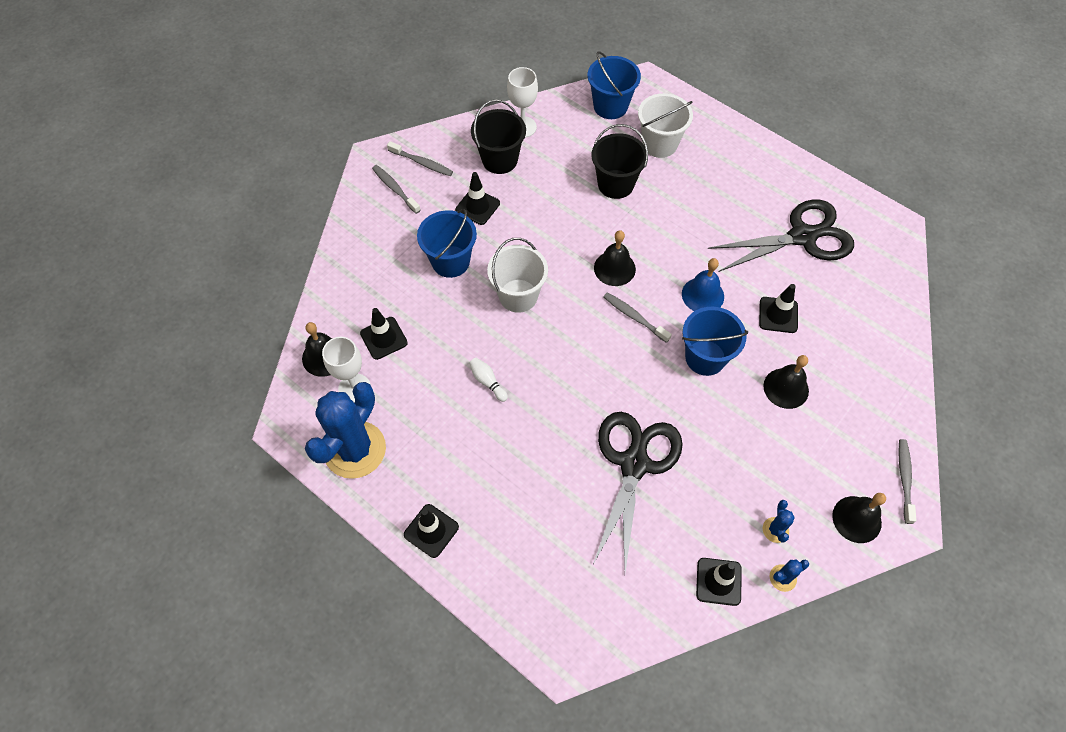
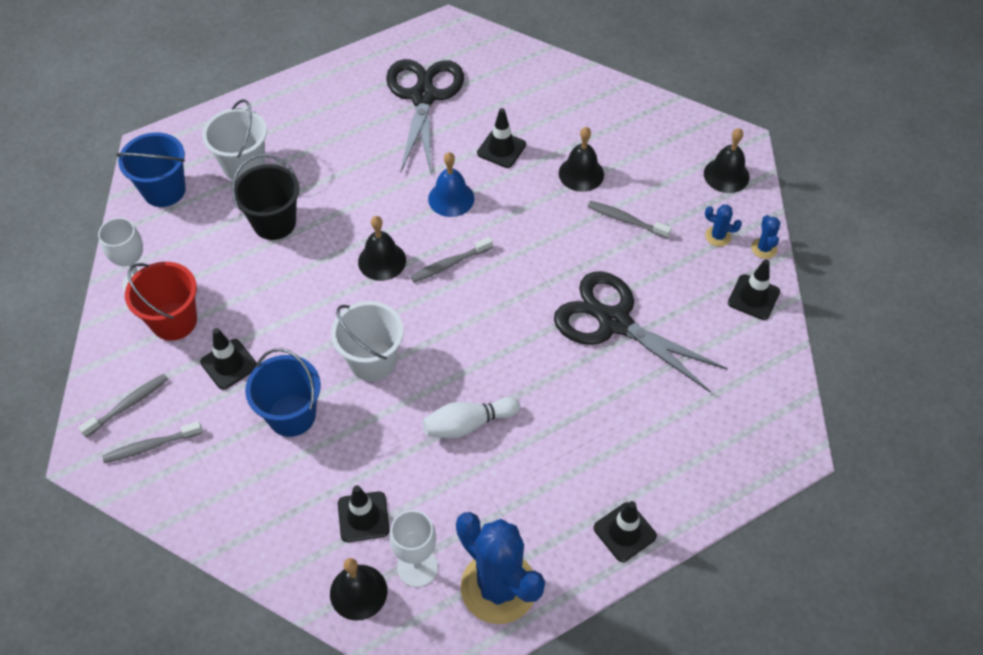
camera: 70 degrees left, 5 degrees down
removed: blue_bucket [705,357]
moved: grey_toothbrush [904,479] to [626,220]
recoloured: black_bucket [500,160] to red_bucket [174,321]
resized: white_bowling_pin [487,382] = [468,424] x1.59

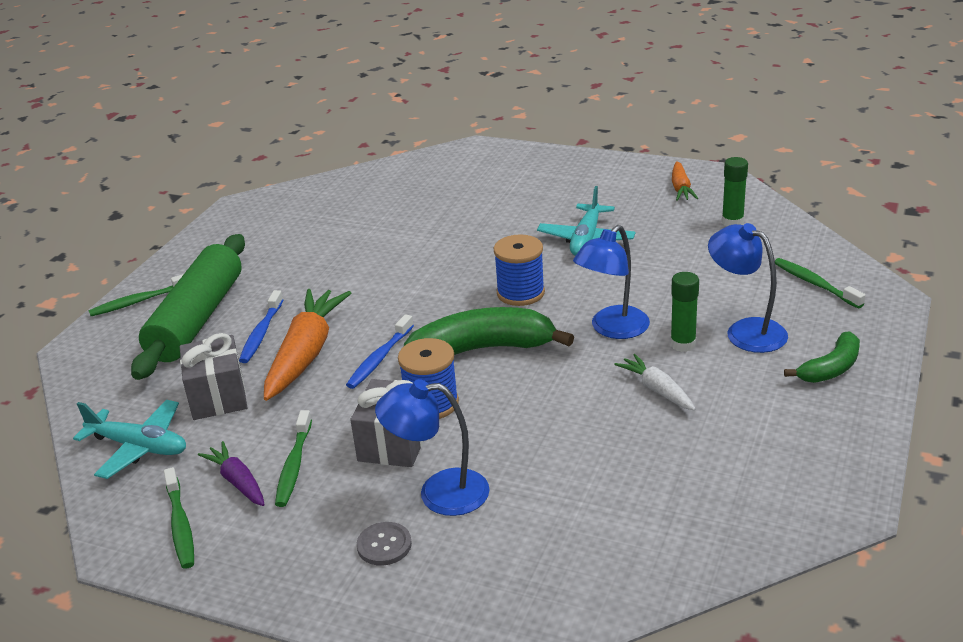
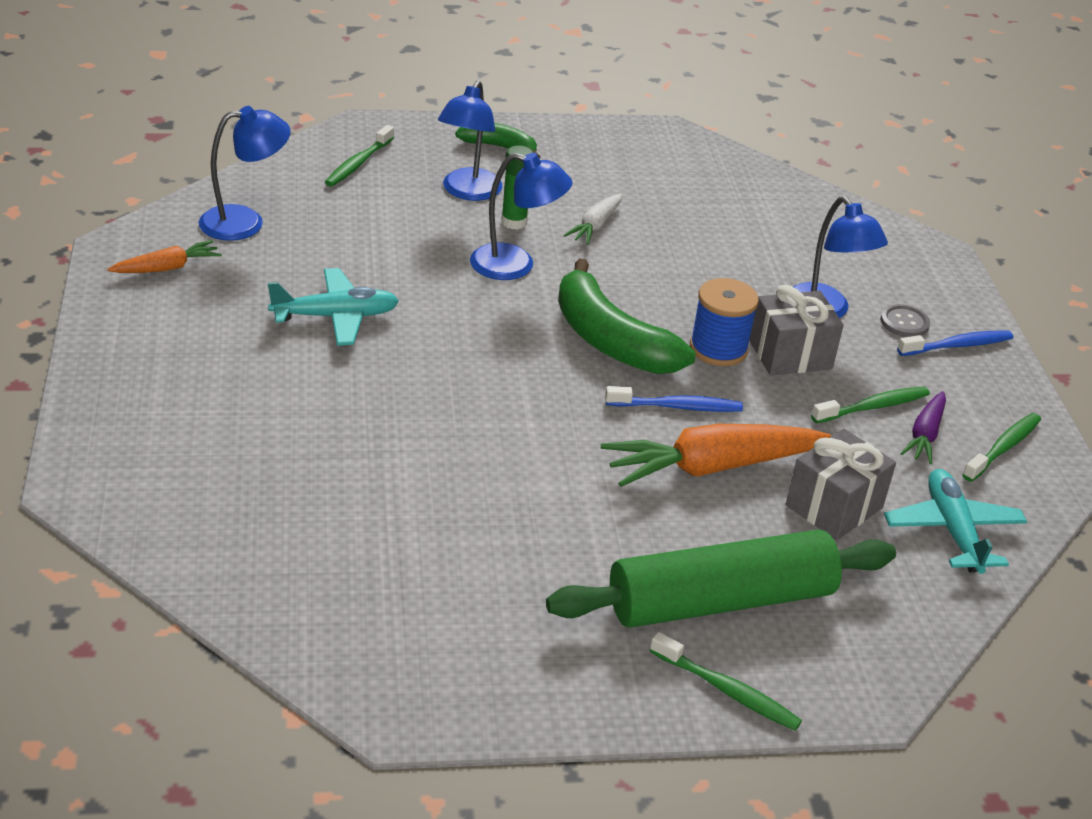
camera: 125 degrees left, 5 degrees up
removed: blue_spool [520,293]
moved: blue_toothbrush [261,333] to [957,345]
replaced: green_glue_stick [732,222] to blue_lamp [245,222]

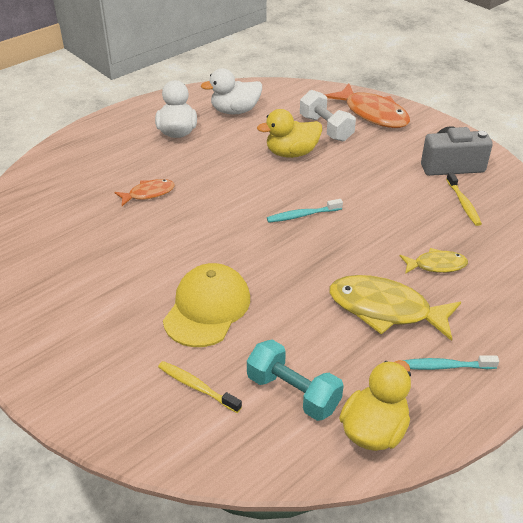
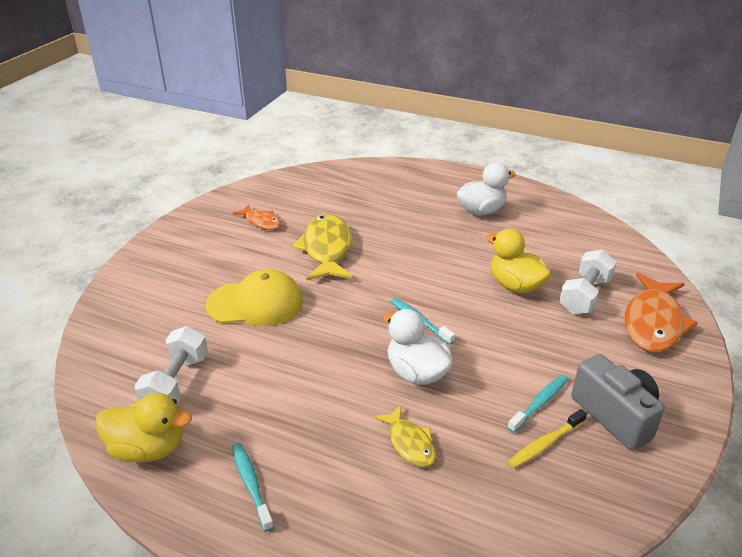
camera: 65 degrees right, 5 degrees down
removed: yellow_toothbrush [197,387]
added: turquoise_toothbrush [540,403]
moved: white_duck [235,111] to [416,372]; orange_fish [148,193] to [261,222]; yellow_fish [385,309] to [326,249]
recoloured: turquoise_dumbbell [293,392] to white_dumbbell [176,383]

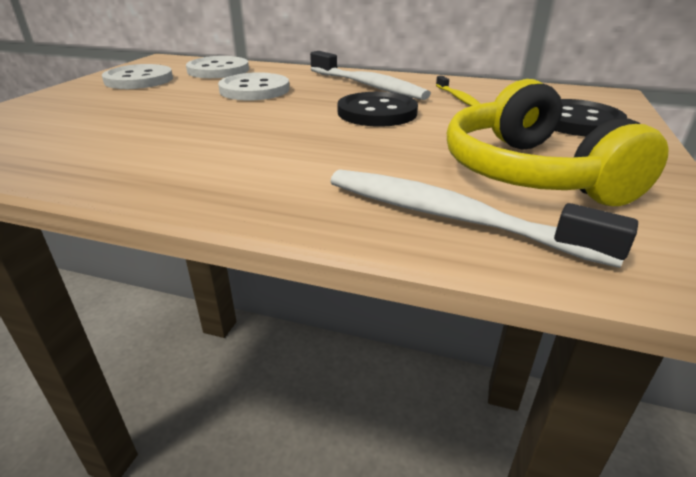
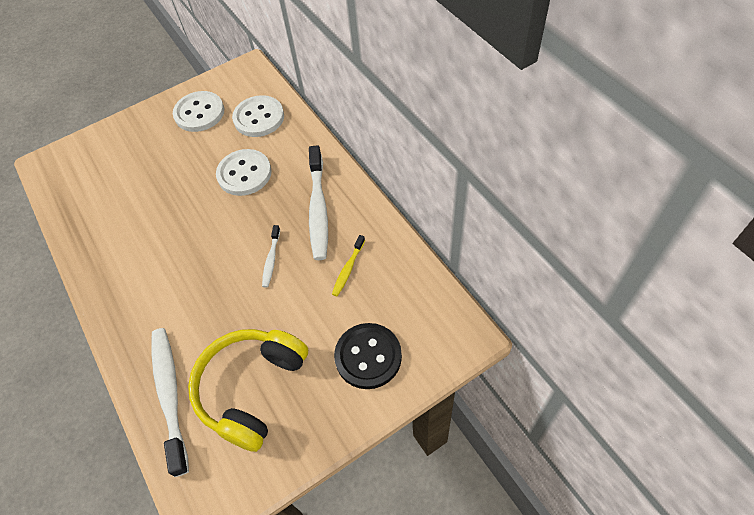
camera: 45 degrees right, 25 degrees up
replaced: black_button [377,112] to white_toothbrush [271,260]

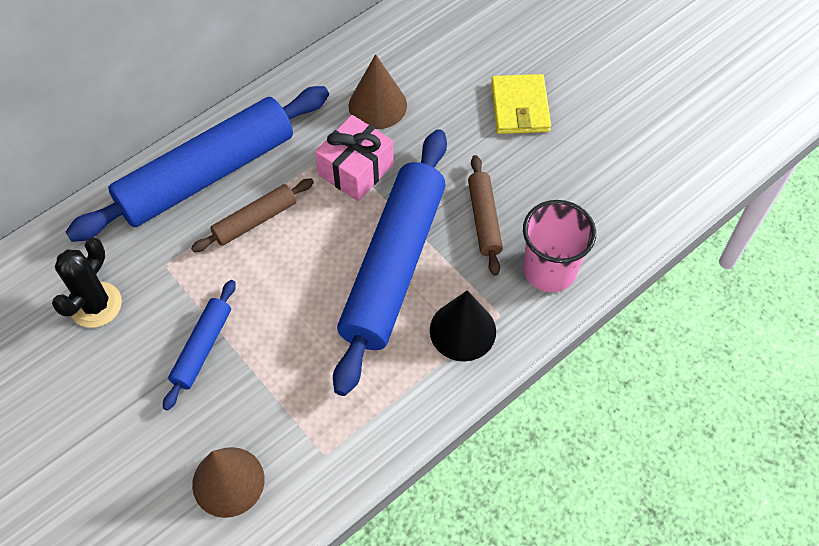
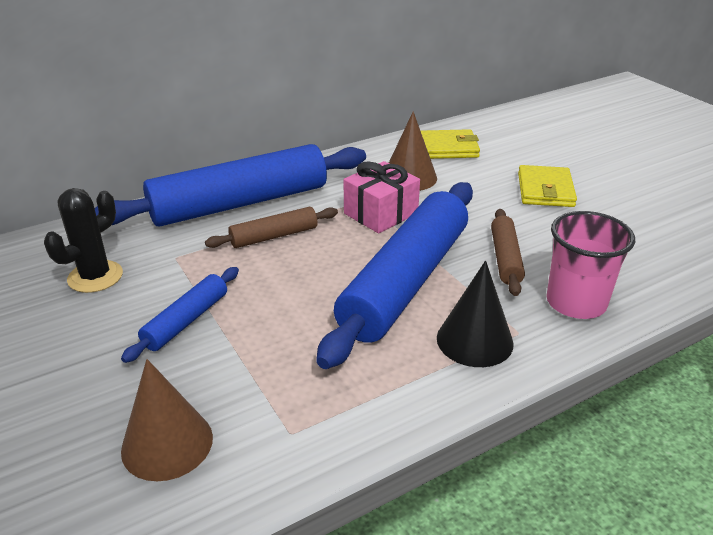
camera: 10 degrees right, 25 degrees down
added: yellow_wallet [447,148]

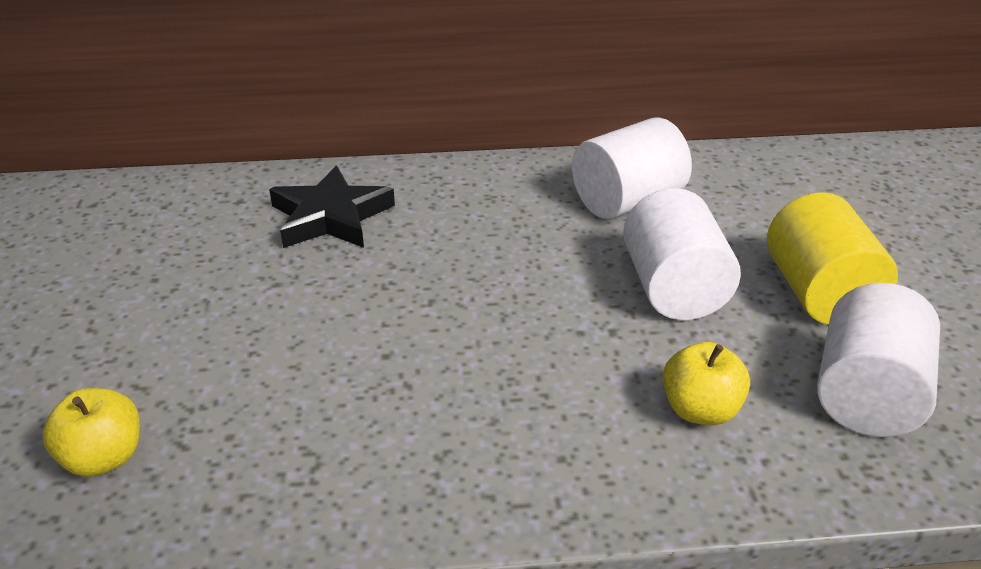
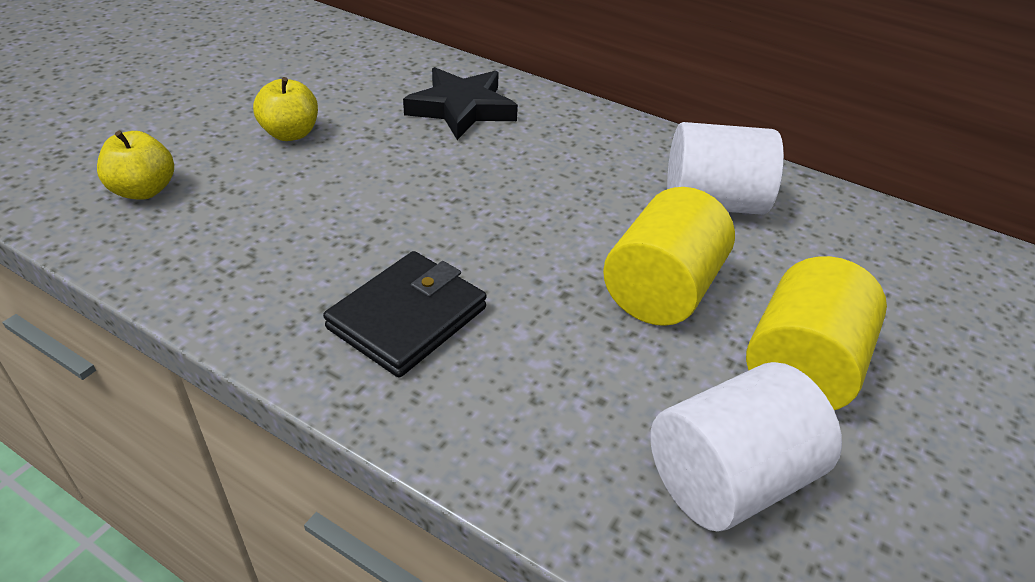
camera: 35 degrees right, 5 degrees up
added: black_wallet [407,318]
moved: yellow_apple [700,410] to [290,134]
recoloured: white_cylinder [673,289] to yellow_cylinder [661,290]

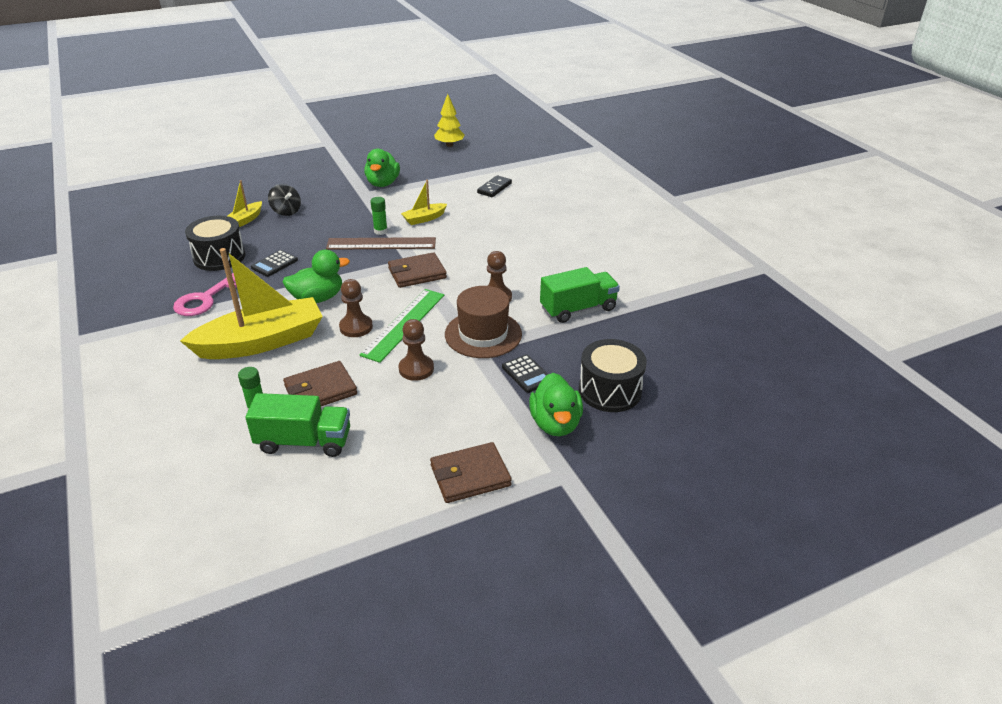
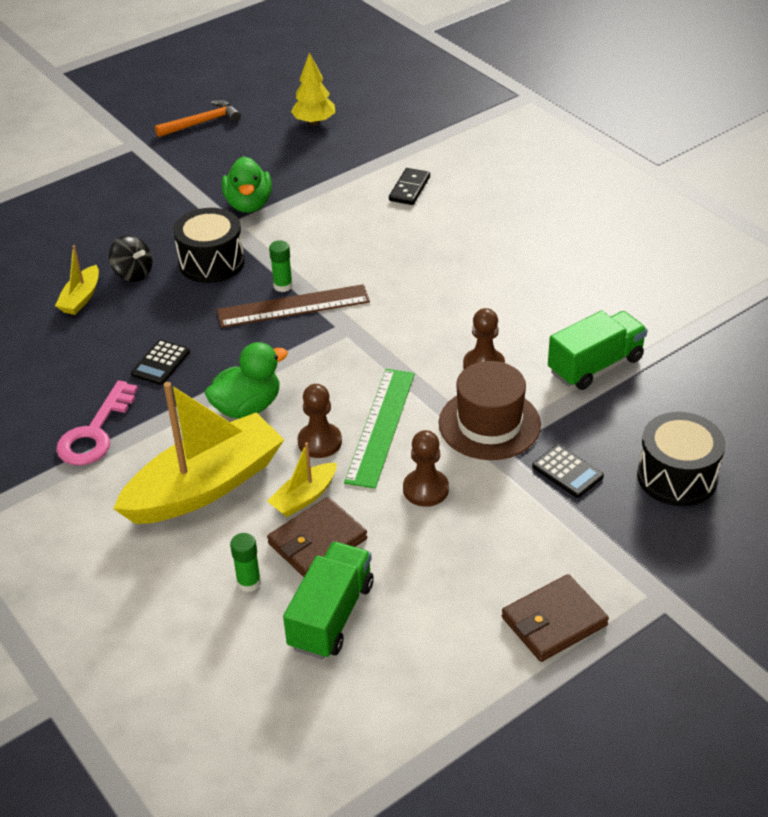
camera: 10 degrees left, 5 degrees up
removed: brown_wallet [417,273]; green_duck [555,423]
added: orange_hammer [202,123]
moved: yellow_boat [424,218] to [304,497]; black_drum [219,257] to [211,262]
turned: green_truck [304,441] = [331,616] 60 degrees counterclockwise

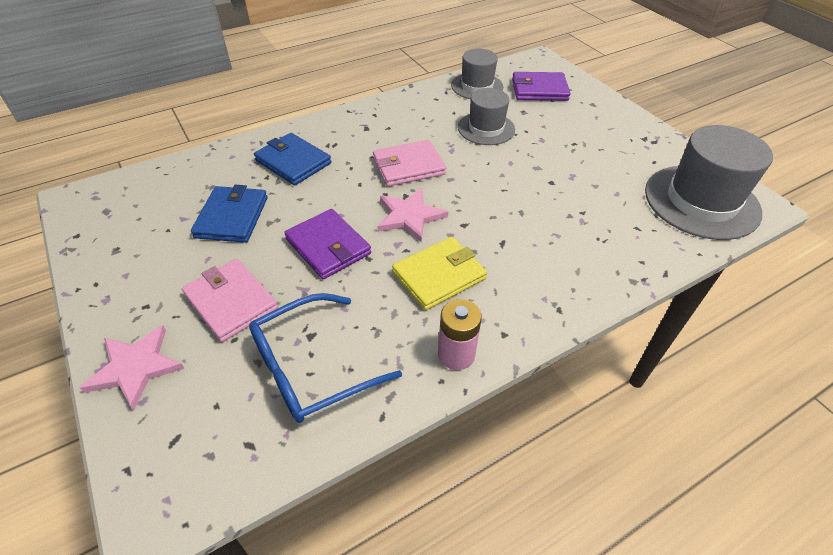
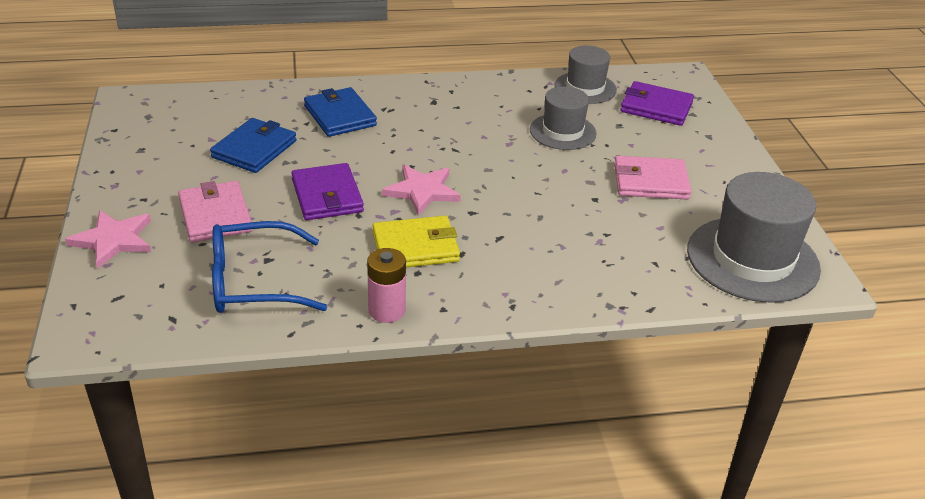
camera: 20 degrees right, 10 degrees down
moved: pink_wallet [408,166] to [650,182]

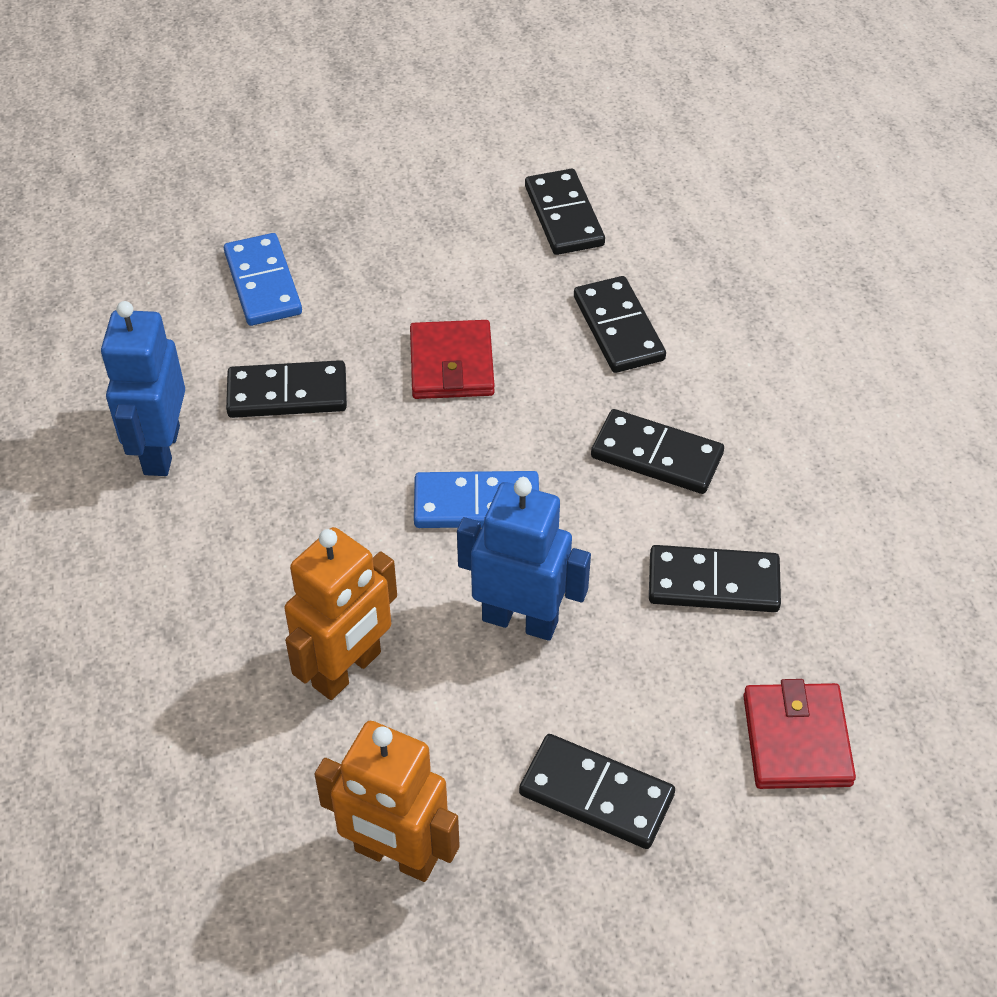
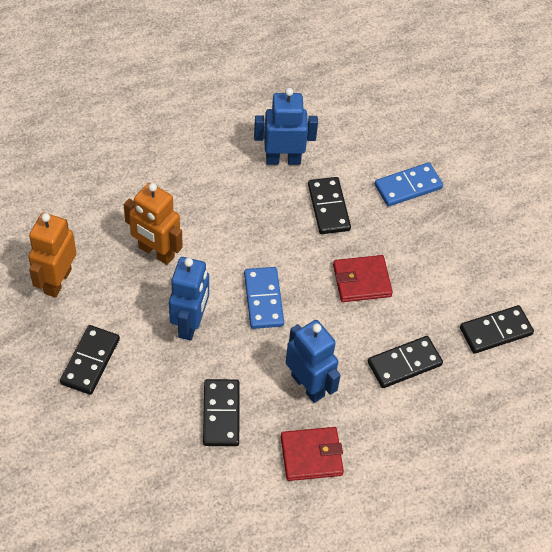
camera: 80 degrees right, 5 degrees up
moved: red_wallet [796,739] to [311,455]
replaced: black_domino [656,455] to blue_robot [308,385]

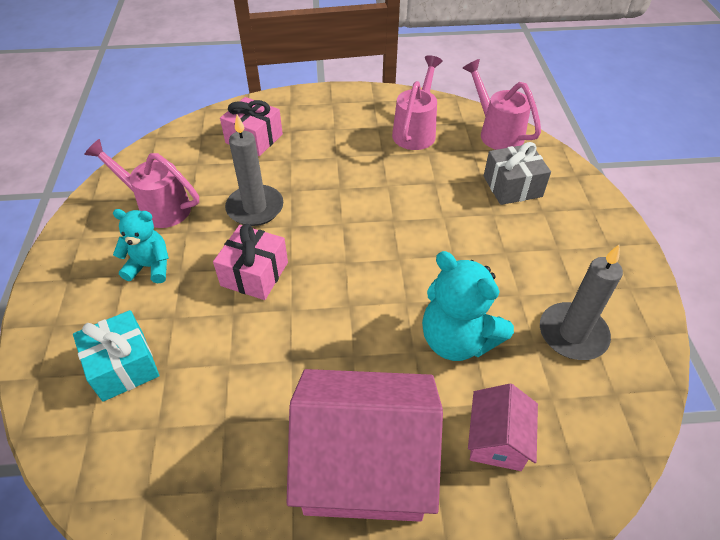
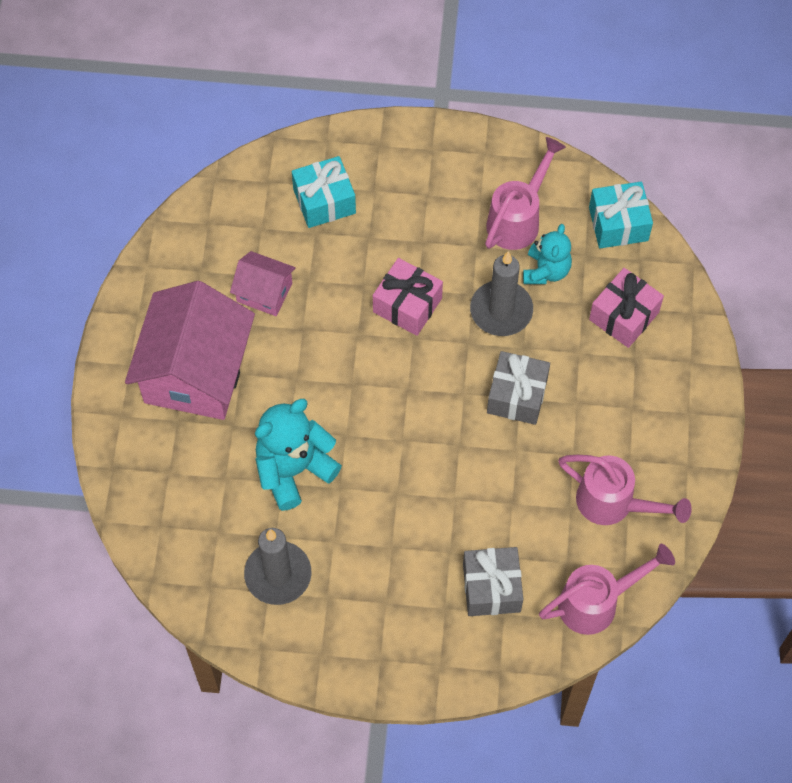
camera: 100 degrees right, 15 degrees up
added: turquoise_gift [618,224]; grey_gift [517,395]
moved: turquoise_teddy_bear [150,266] to [546,271]; pink_house [497,440] to [264,292]

